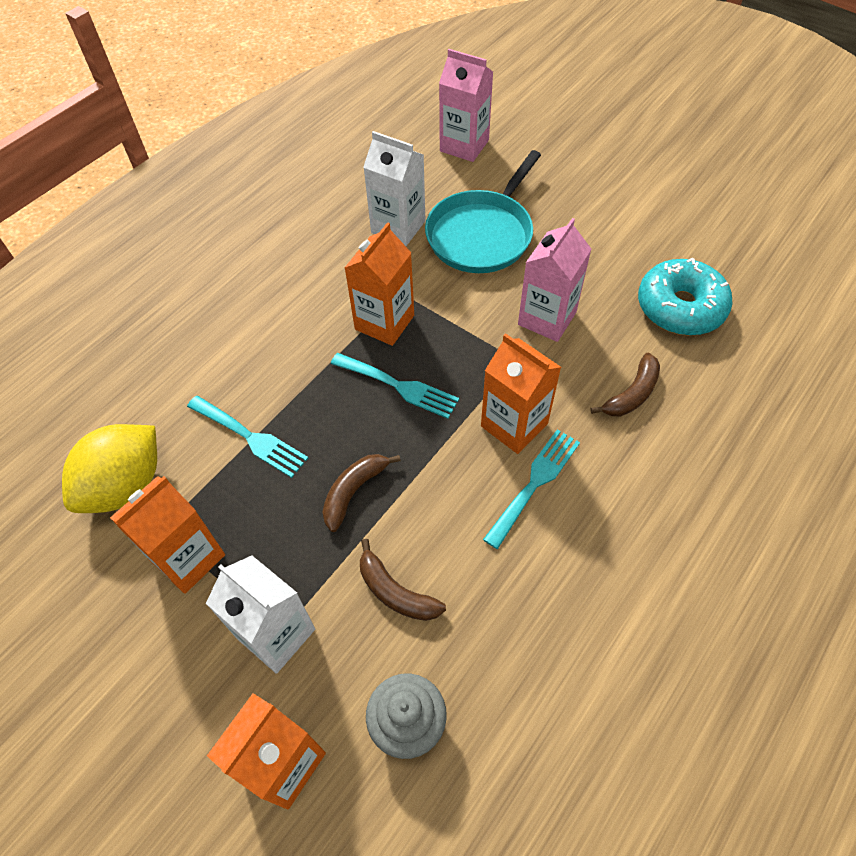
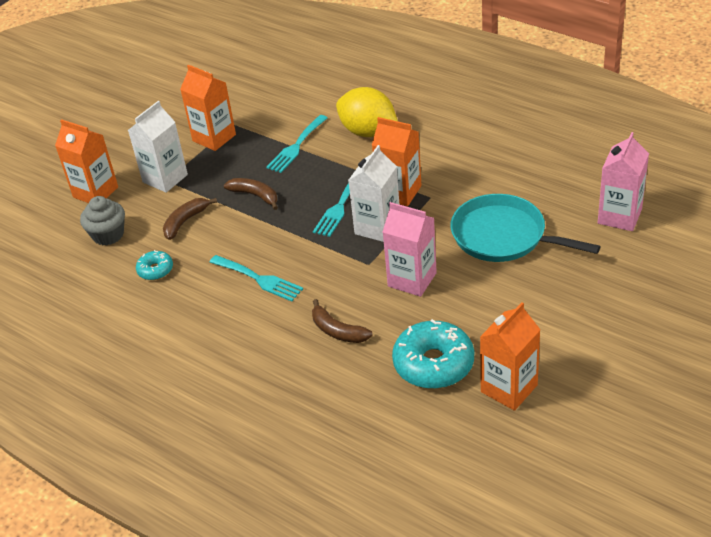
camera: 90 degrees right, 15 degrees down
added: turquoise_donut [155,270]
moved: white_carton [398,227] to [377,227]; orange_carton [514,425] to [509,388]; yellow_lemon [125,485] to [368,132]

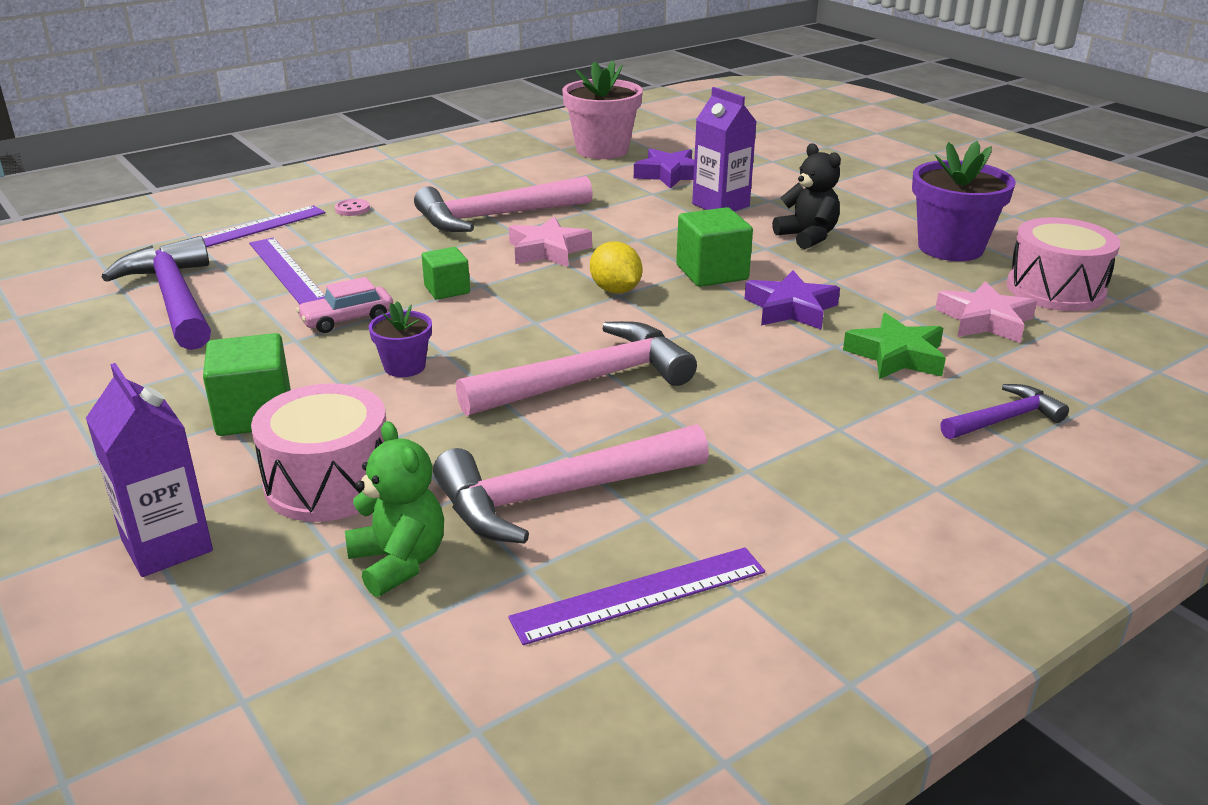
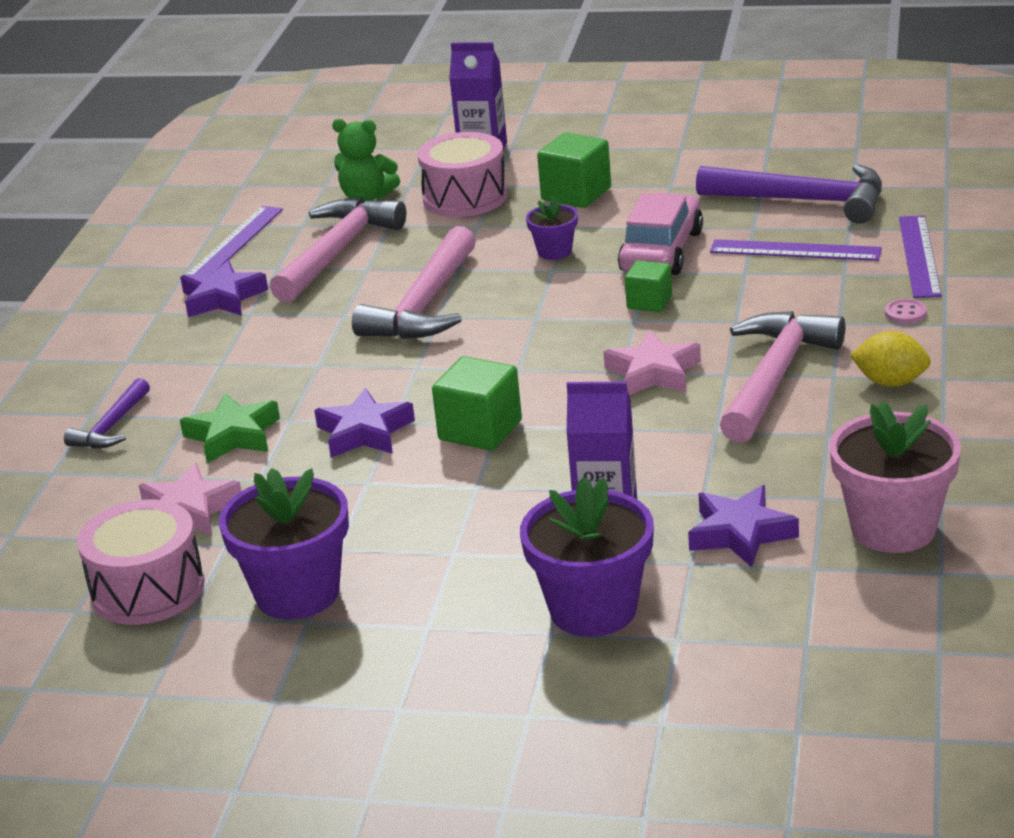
camera: 140 degrees right, 0 degrees up
removed: black_teddy_bear [807,237]
added: purple_star [222,298]; purple_flower_pot [593,609]
moved: yellow_lemon [615,290] to [890,382]
resized: pink_car [347,319] = [662,251] x1.69

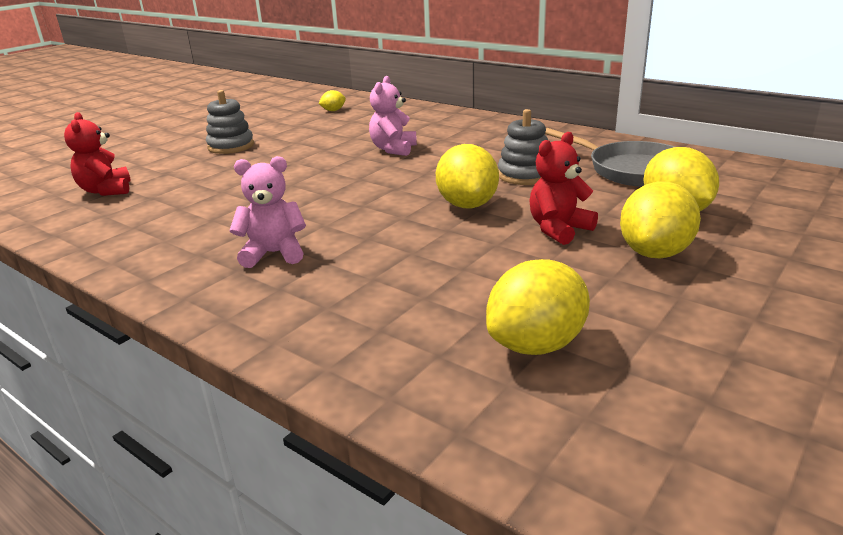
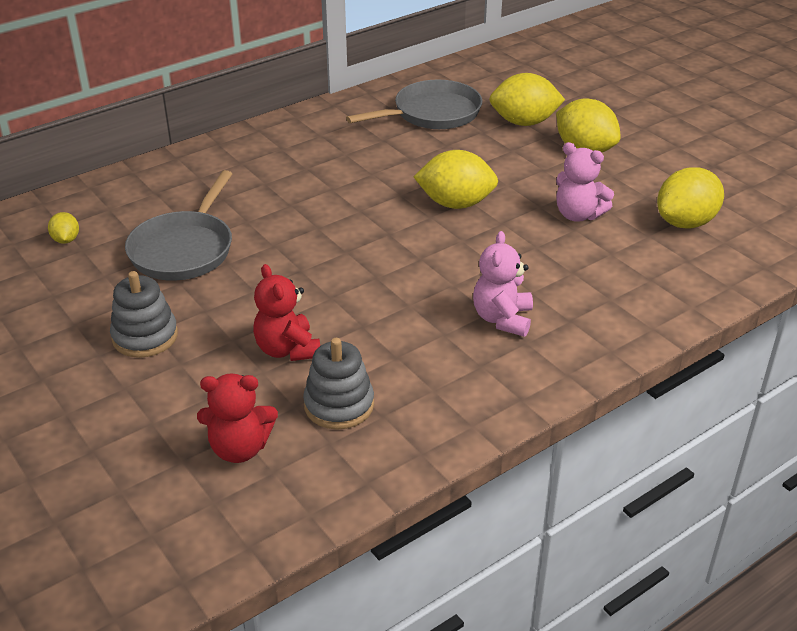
camera: 75 degrees left, 10 degrees up
added: grey_pan [184,249]
moved: pink_teddy_bear [393,149] to [578,215]; grey_stacking_toy [524,175] to [339,405]; red_teddy_bear [558,229] to [287,349]
turned: yellow_lemon [536,344] = [685,222] 75 degrees clockwise

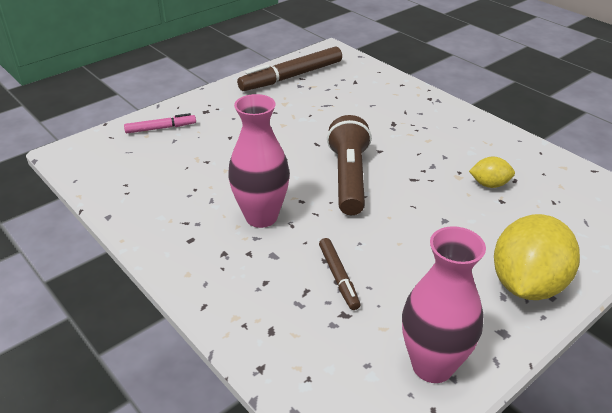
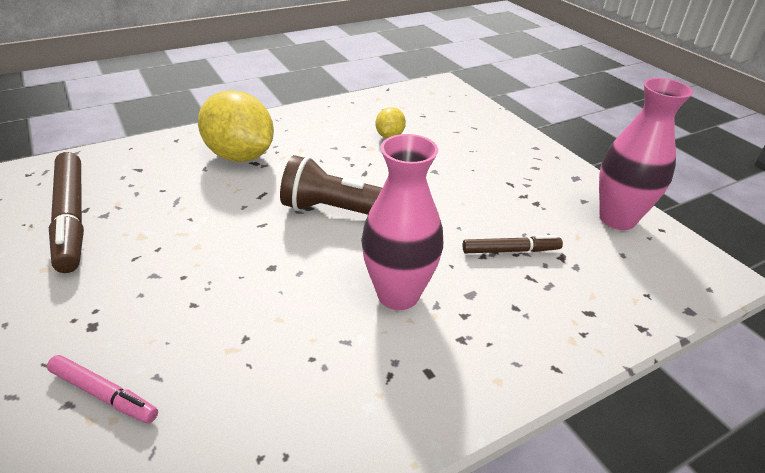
camera: 80 degrees left, 0 degrees up
moved: yellow_lemon [526,284] to [240,156]
turned: pink_marker [161,128] = [104,394] 120 degrees clockwise

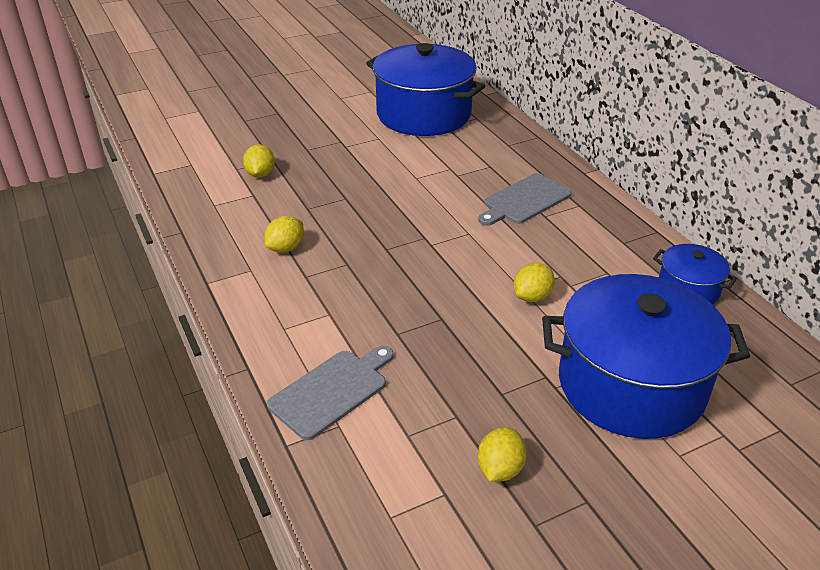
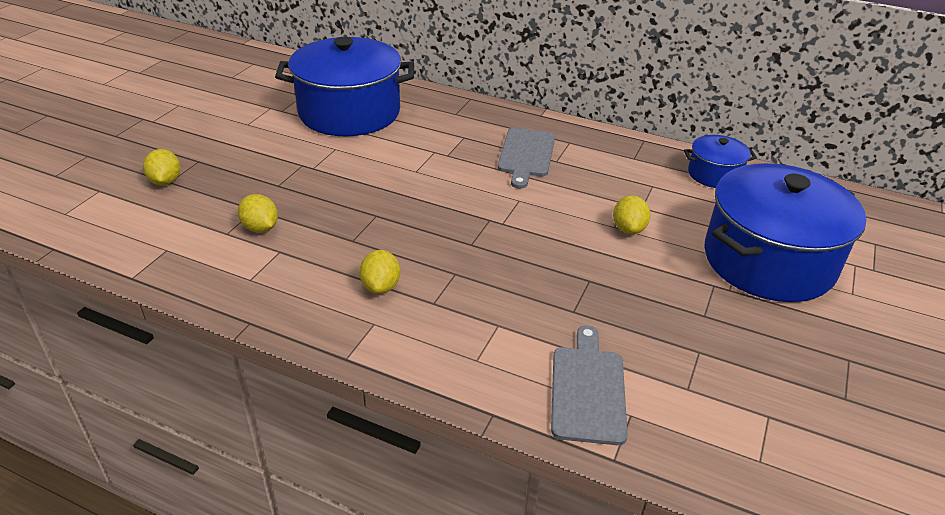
camera: 40 degrees left, 0 degrees up
moved: yellow_lemon [500,469] to [165,181]

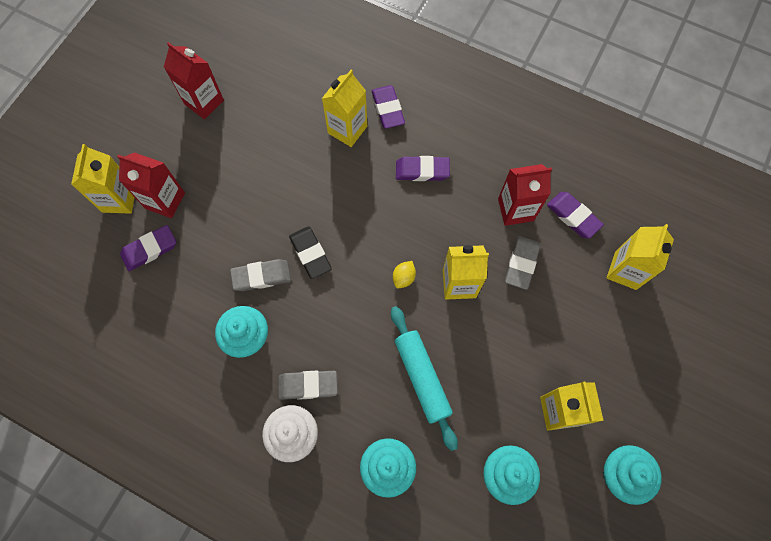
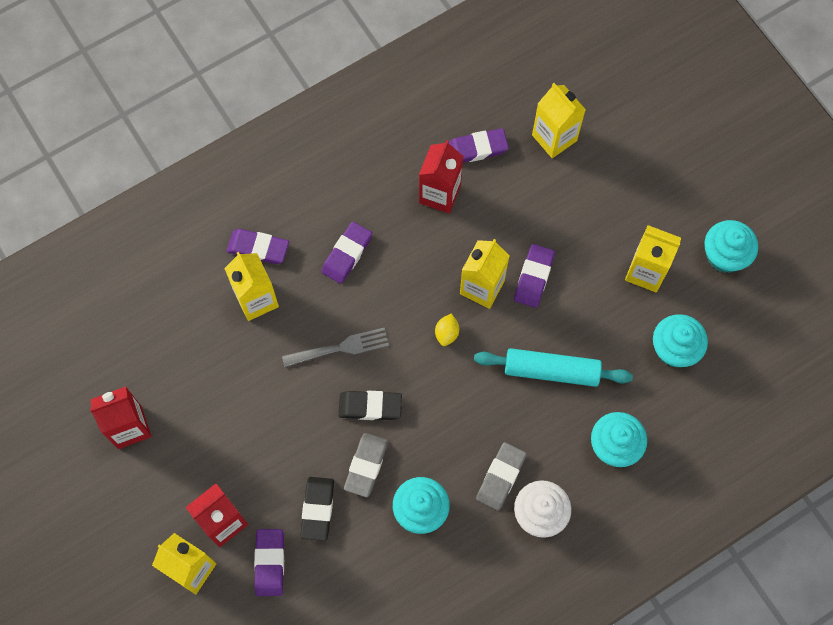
camera: 60 degrees left, 0 degrees up
removed: grey_eraser [521,264]
added: purple_eraser [534,277]; grey_fork [340,348]; black_eraser [317,509]
turned: yellow_lemon [403,278] = [447,333] 45 degrees clockwise

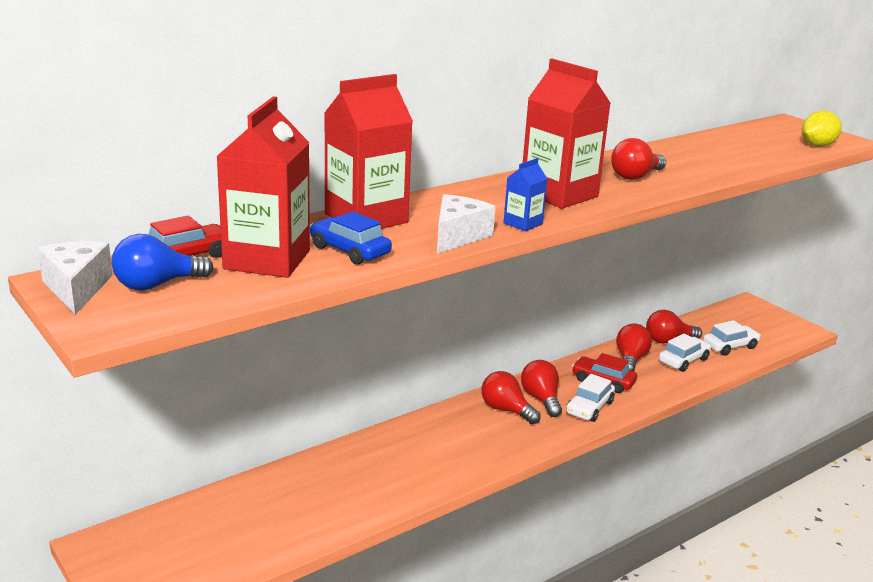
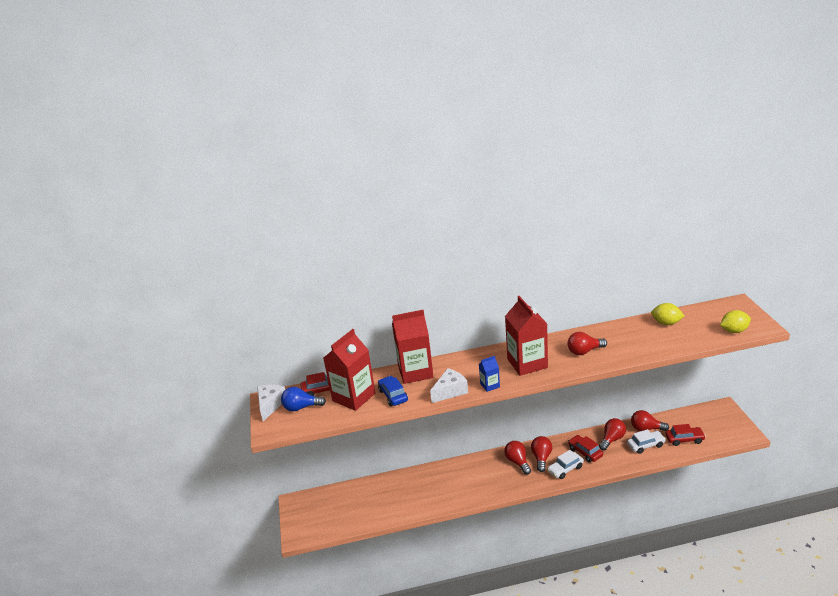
camera: 30 degrees right, 5 degrees up
added: yellow_lemon [666,323]
recoloured: white_car [730,346] to red_car [684,439]

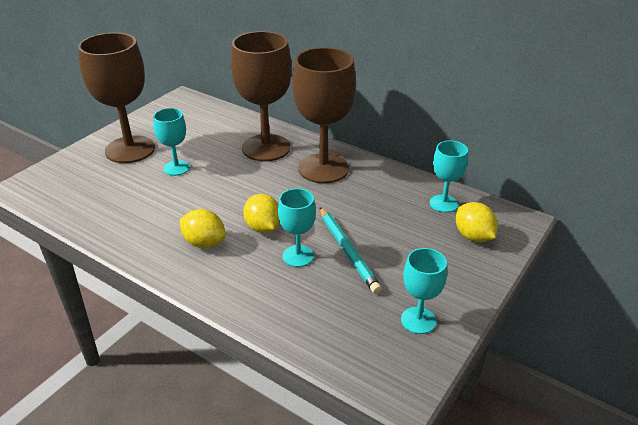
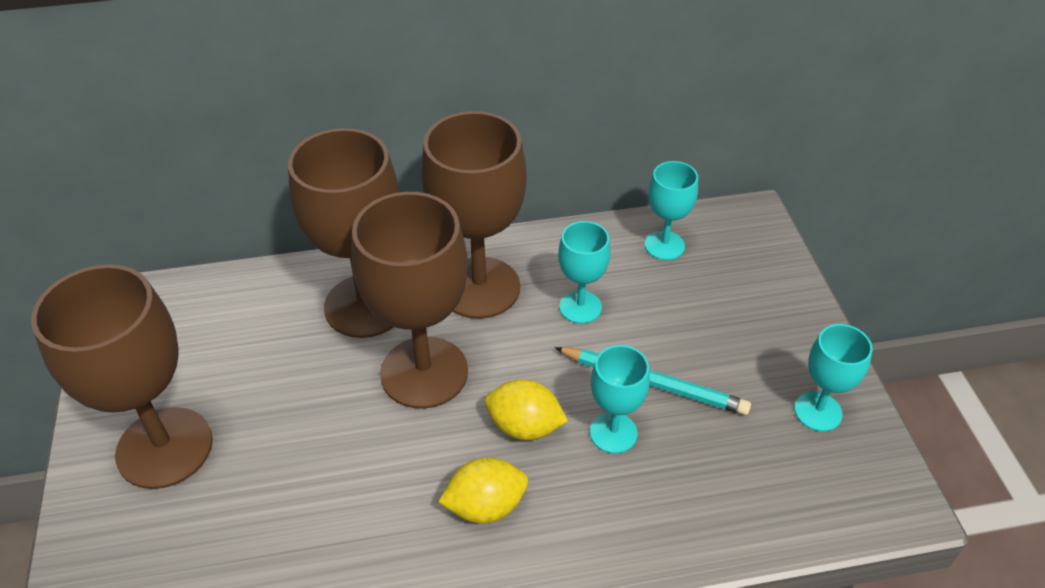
camera: 45 degrees left, 10 degrees up
removed: yellow_lemon [473,236]
added: brown_goblet [424,372]
moved: turquoise_goblet [176,168] to [580,307]

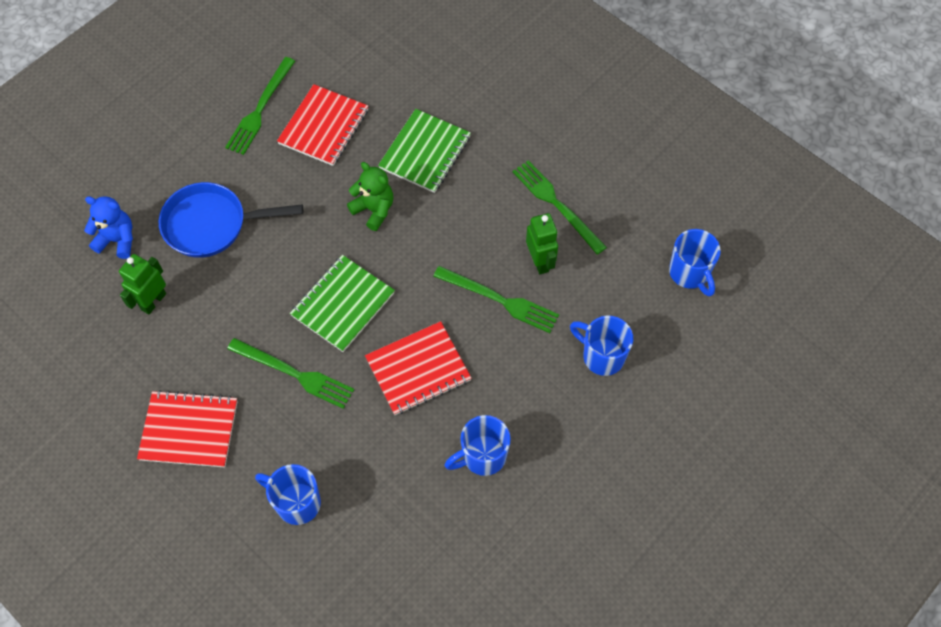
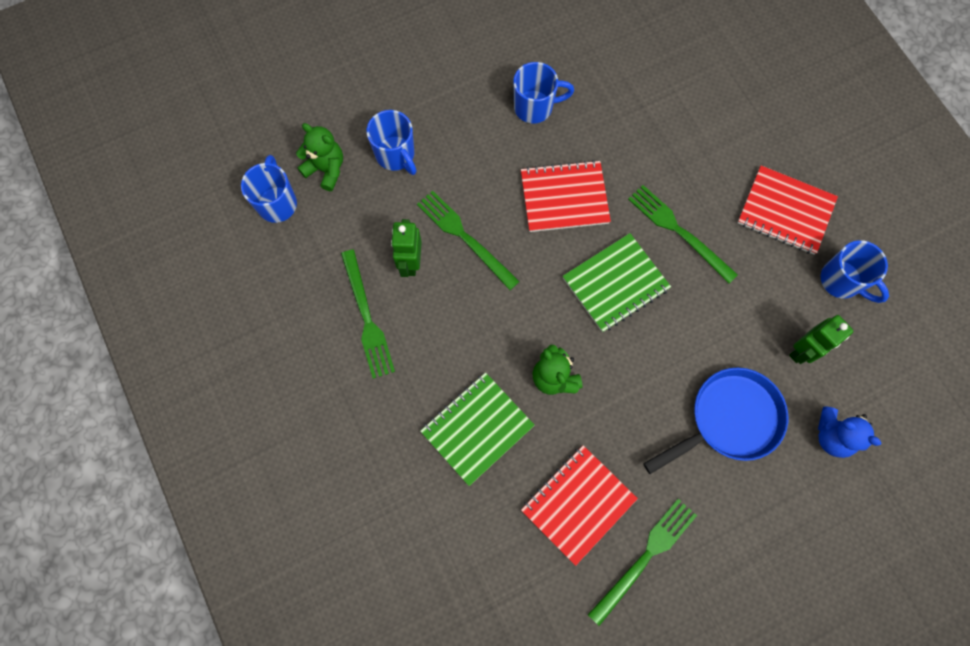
camera: 160 degrees left, 10 degrees up
added: green_teddy_bear [326,169]
moved: blue_mug [296,503] to [841,281]
turned: blue_pan [211,224] = [729,419] 45 degrees counterclockwise

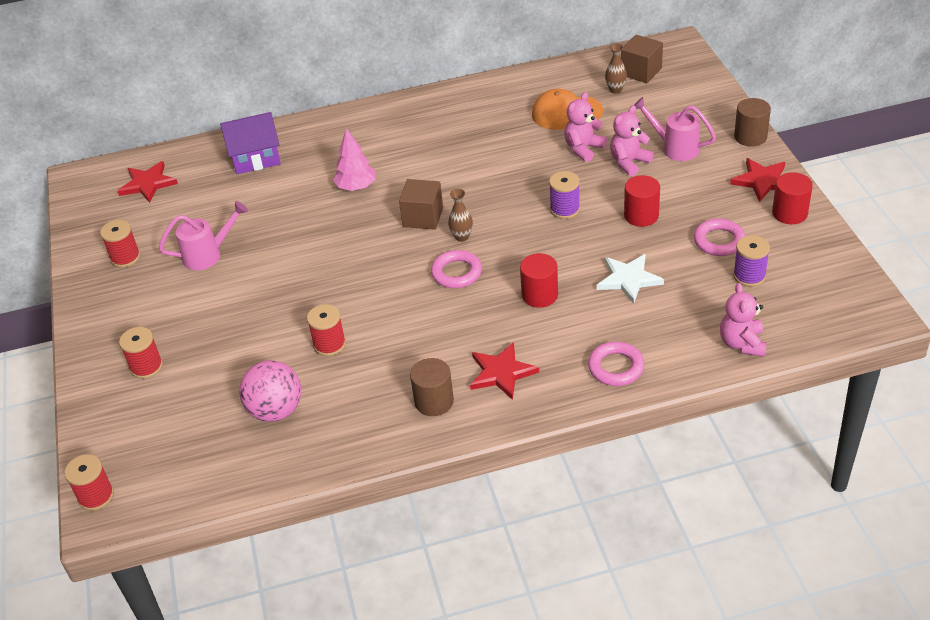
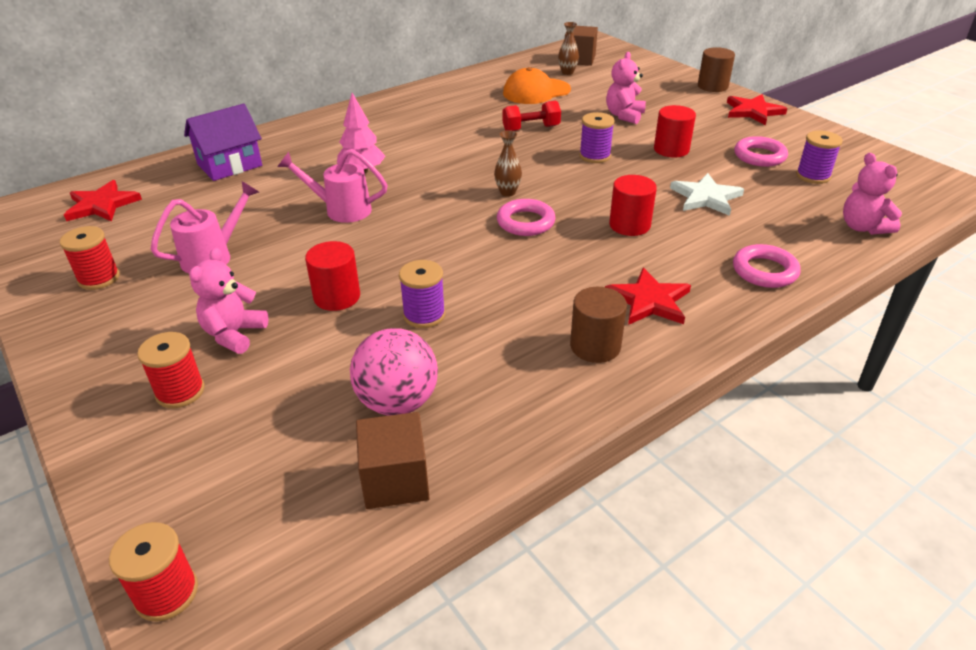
camera: 25 degrees left, 5 degrees down
added: red_dumbbell [531,128]
moved: pink_teddy_bear [583,149] to [234,334]; pink_watering_can [675,147] to [341,210]; red_cylinder [789,213] to [337,297]; brown_cube [423,217] to [395,480]
recoloured: red_spool [329,344] to purple_spool [424,315]

